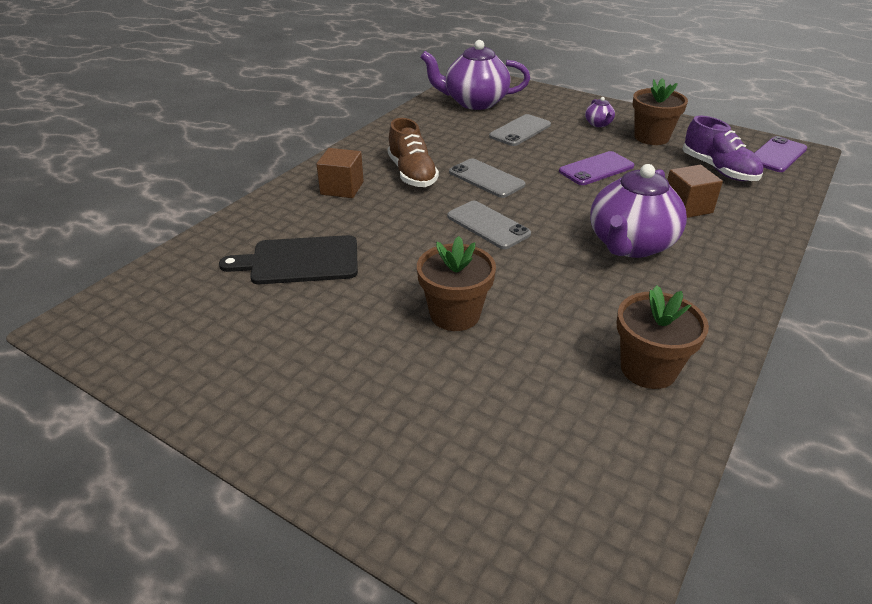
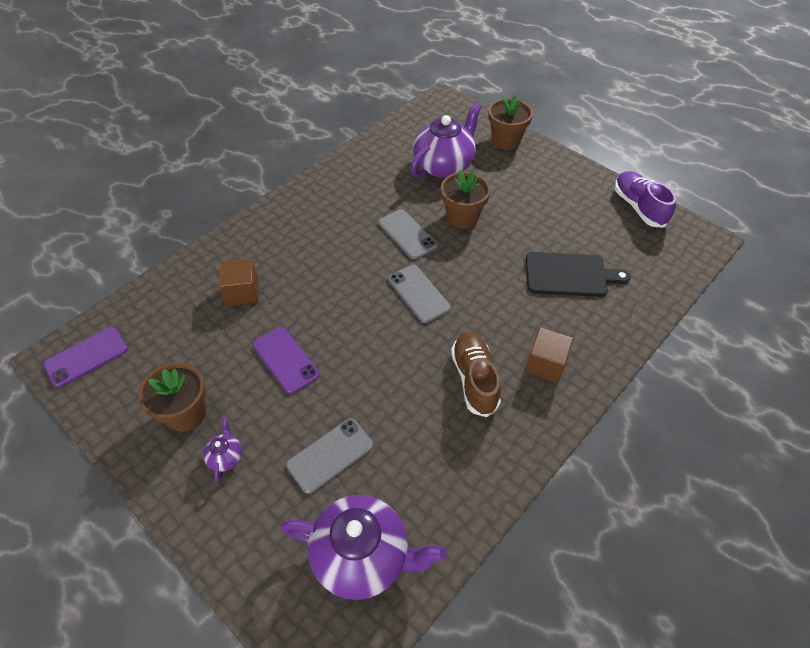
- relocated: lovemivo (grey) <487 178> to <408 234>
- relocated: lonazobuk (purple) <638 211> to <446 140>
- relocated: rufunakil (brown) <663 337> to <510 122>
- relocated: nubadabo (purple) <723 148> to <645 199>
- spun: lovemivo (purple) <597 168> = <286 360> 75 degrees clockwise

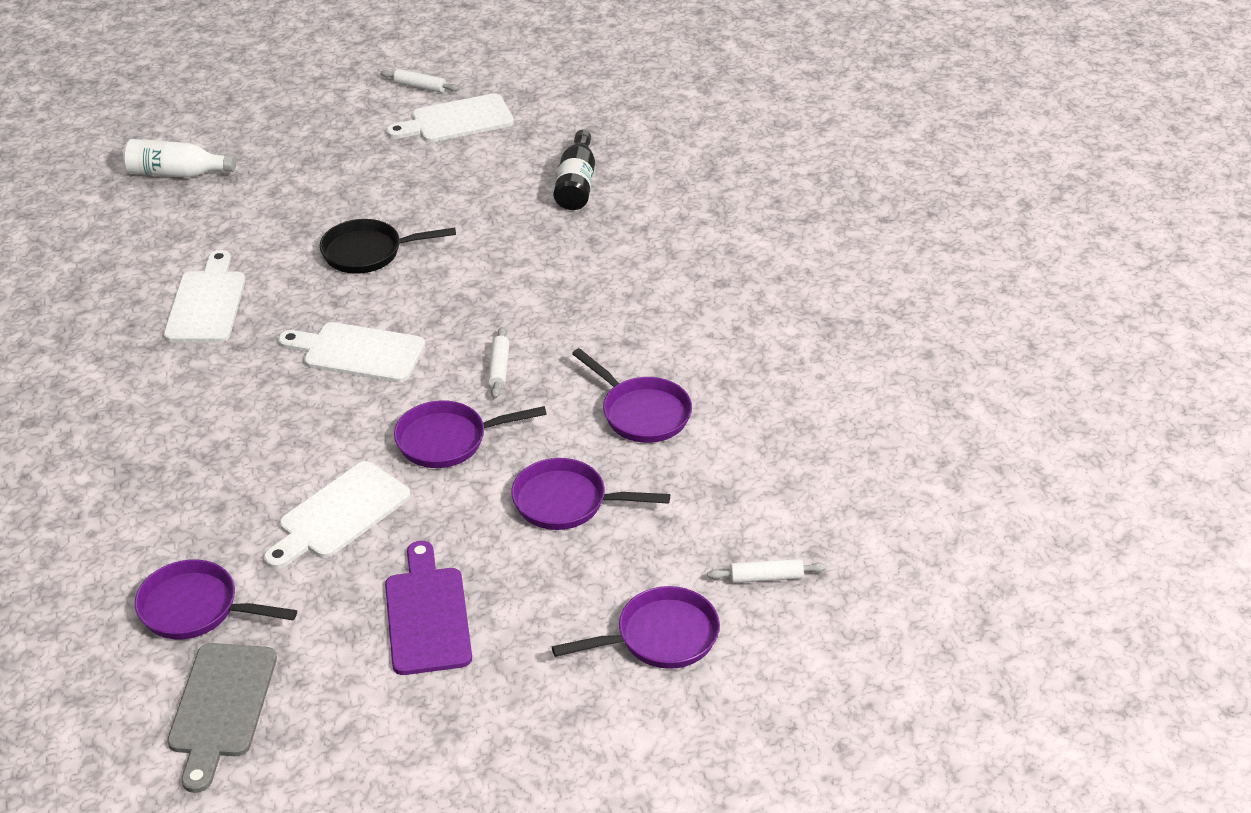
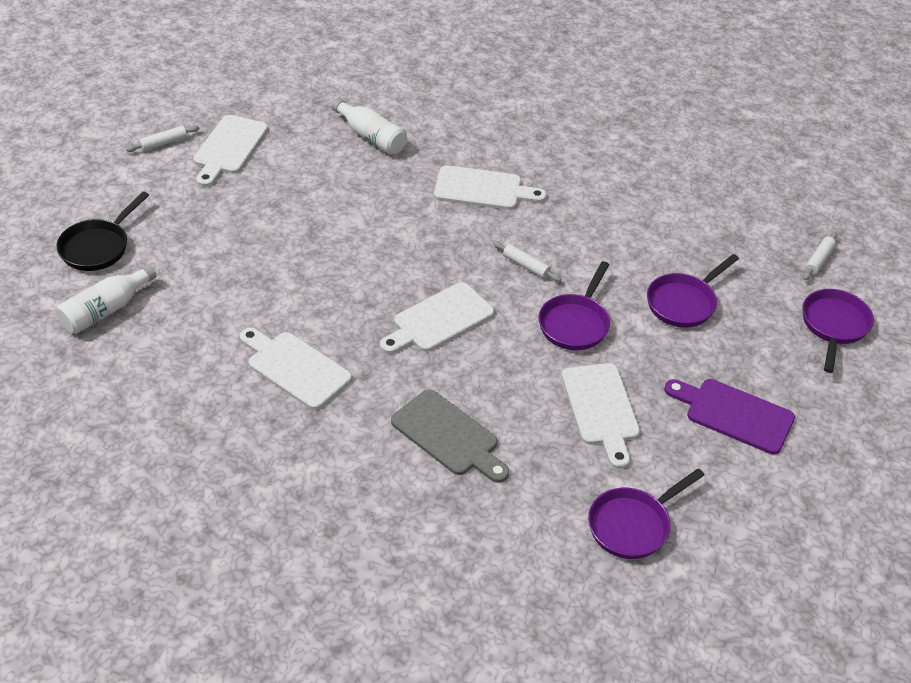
- missing: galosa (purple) <632 395>
- appeared: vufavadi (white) <490 187>
- relocated: vufavadi (grey) <222 718> to <450 436>
- relocated: galosa (black) <388 246> to <102 231>
- colour: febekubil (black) <574 170> to febekubil (white) <369 126>

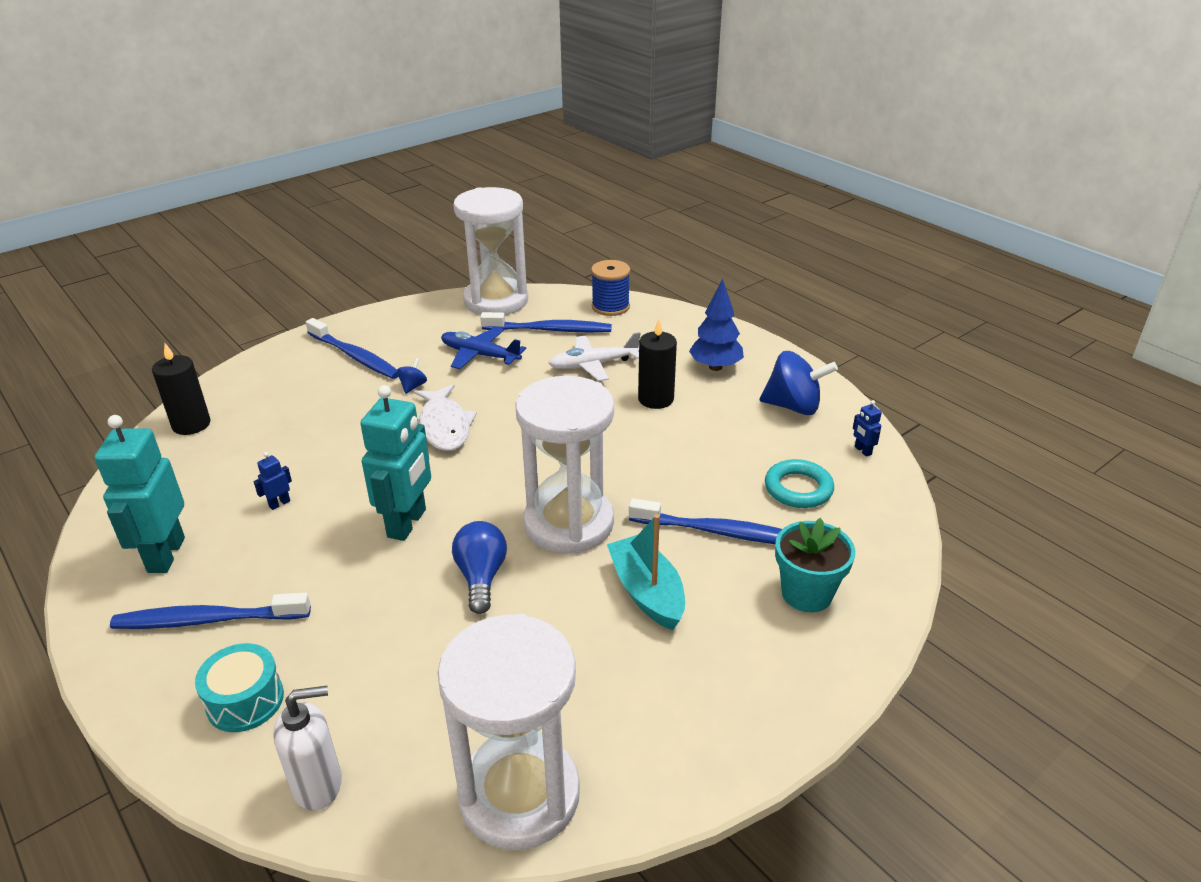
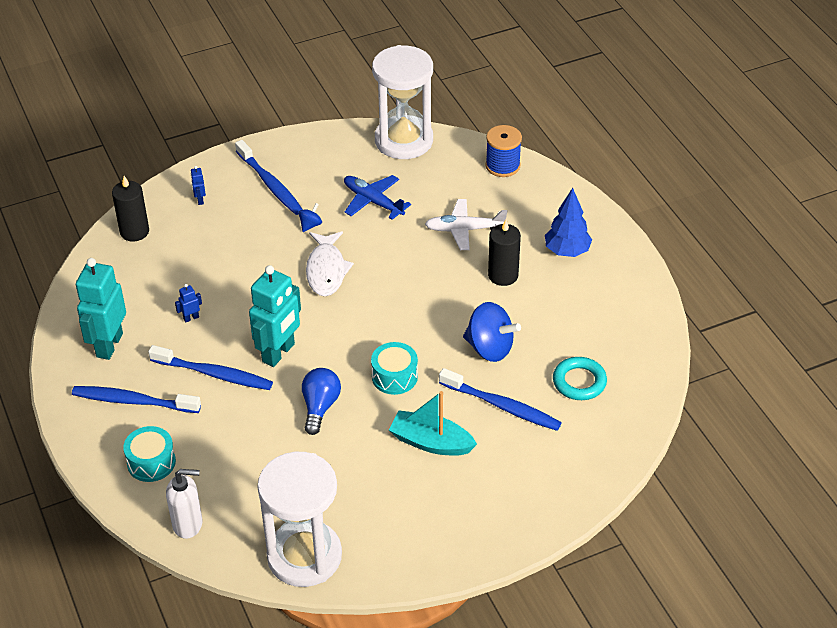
- missing: rufunakil (turquoise) <815 565>
- relocated: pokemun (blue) <546 322> to <210 367>
- relocated: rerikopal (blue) <799 383> to <492 332>
- relocated: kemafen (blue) <867 428> to <198 185>
- exchanged: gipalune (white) <565 465> to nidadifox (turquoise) <394 368>
- spun: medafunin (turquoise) <646 572> = <433 423> 60 degrees counterclockwise

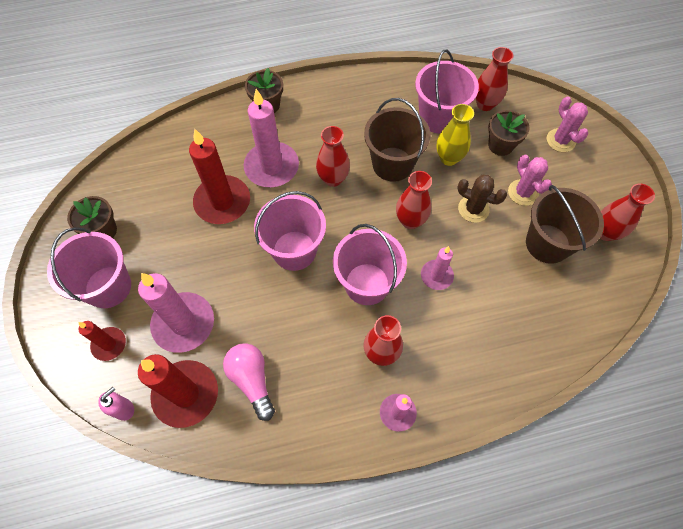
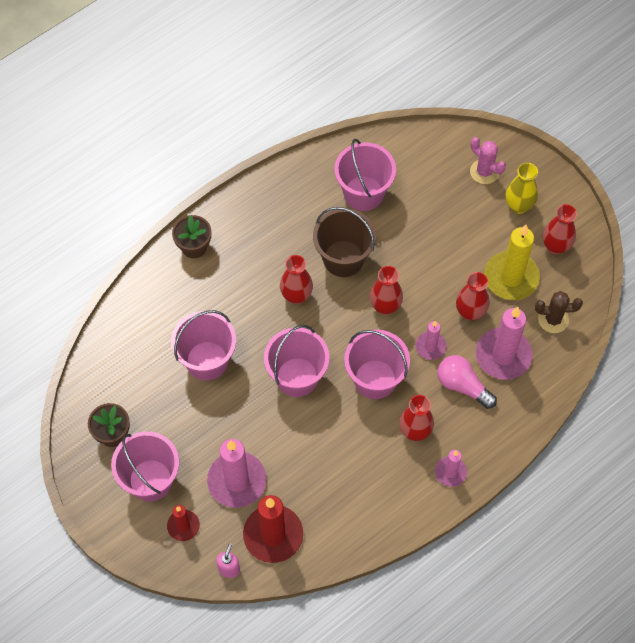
- missing: rufunakil (brown) <508 133>
- missing: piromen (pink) <530 180>
- relocated: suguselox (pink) <249 382> to <467 382>
- relocated: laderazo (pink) <271 138> to <504 343>
- relocated: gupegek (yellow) <455 135> to <522 188>
- relocated: piromen (brown) <482 199> to <559 312>
- relocated: gupegek (red) <494 79> to <472 296>
- exchanged: laderazo (red) <219 176> to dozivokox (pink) <203 345>
- exchanged: dozivokox (brown) <565 224> to laderazo (yellow) <512 262>

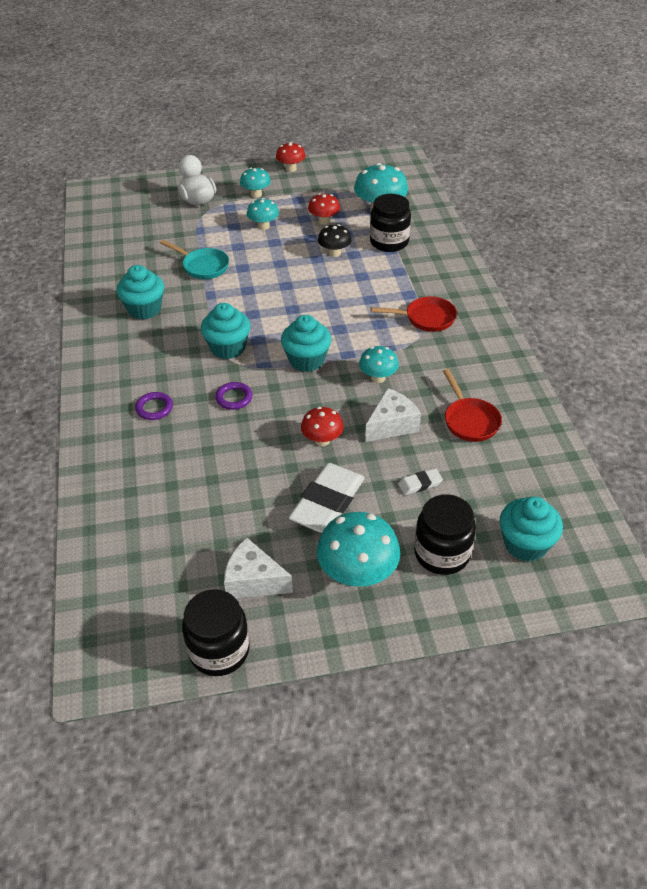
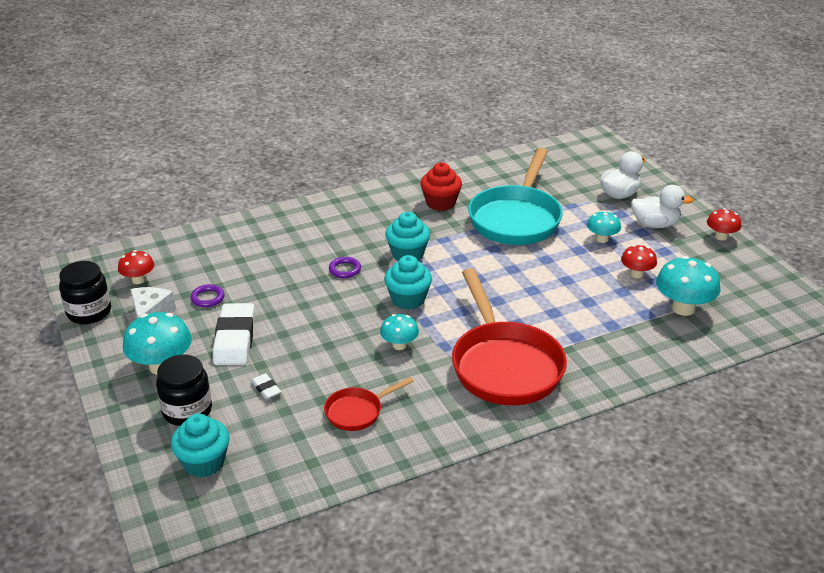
- missing: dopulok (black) <335 240>
- missing: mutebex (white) <393 415>
- missing: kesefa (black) <390 223>
- relocated: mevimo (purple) <154 406> to <208 295>
- relocated: dopulok (red) <322 426> to <136 267>
- exchanged: dopulok (turquoise) <255 183> to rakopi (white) <662 206>
- colour: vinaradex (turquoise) <140 292> to vinaradex (red) <441 186>
- spun: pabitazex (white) <326 498> = <234 334> 75 degrees clockwise
- size: galosa (turquoise) <194 259> = <515 196> x2.10
- size: galosa (red) <413 314> = <509 336> x2.10

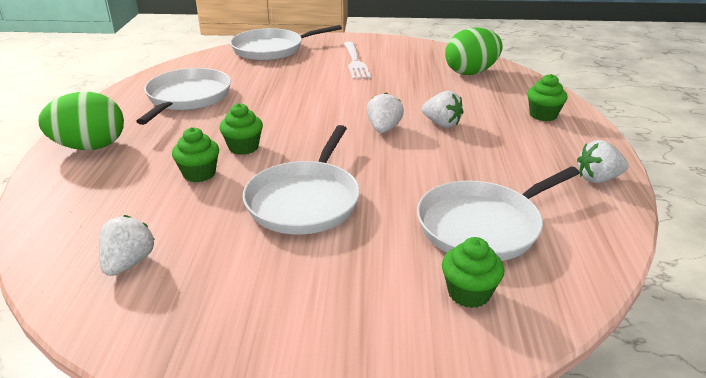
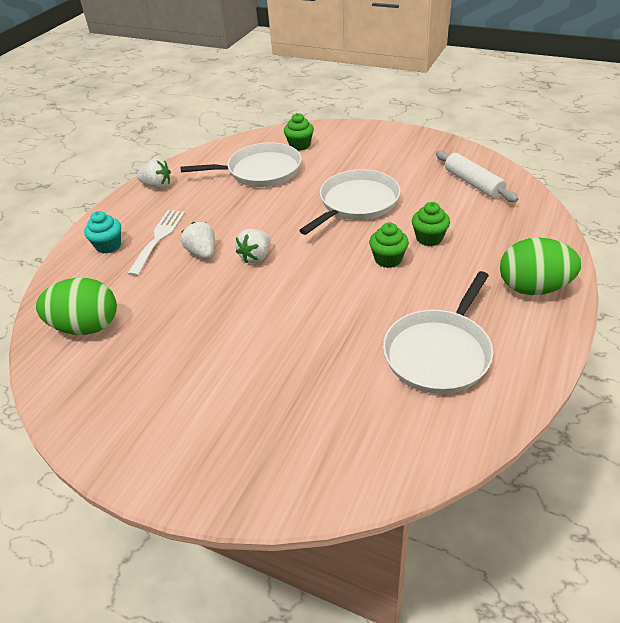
- missing: galosa (white) <286 43>
- relocated: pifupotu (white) <357 60> to <156 243>
- exchanged: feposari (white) <127 245> to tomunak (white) <477 176>
- colour: vinaradex (green) <547 97> to vinaradex (turquoise) <102 232>

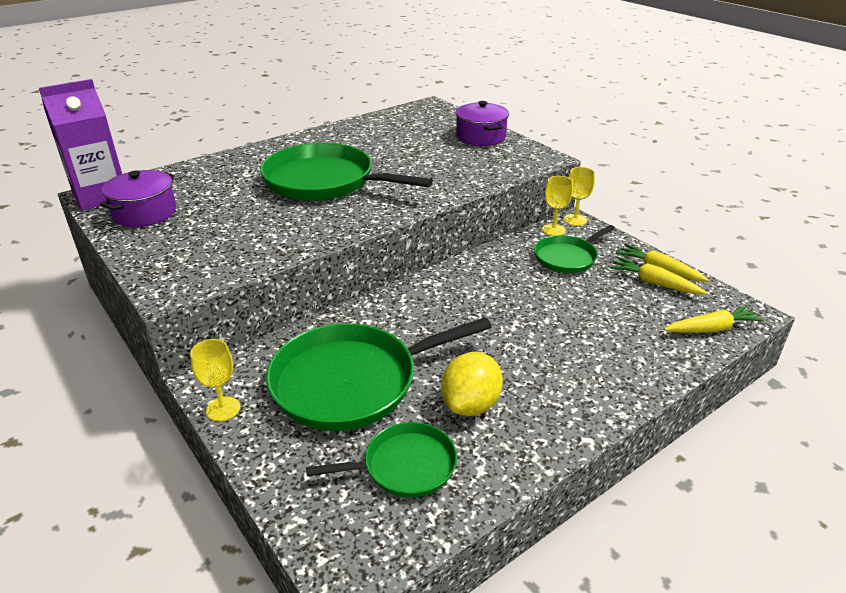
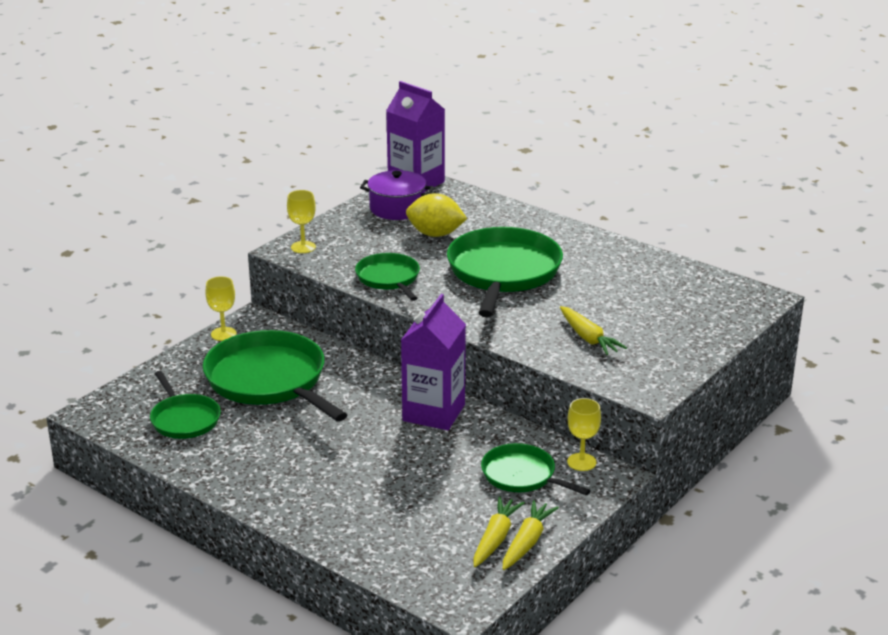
- missing: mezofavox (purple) <482 123>
- appeared: galosa (green) <387 277>
- appeared: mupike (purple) <433 362>
- relocated: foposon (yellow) <472 384> to <436 215>
- relocated: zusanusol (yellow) <579 196> to <301 221>
- relocated: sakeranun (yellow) <714 319> to <593 330>

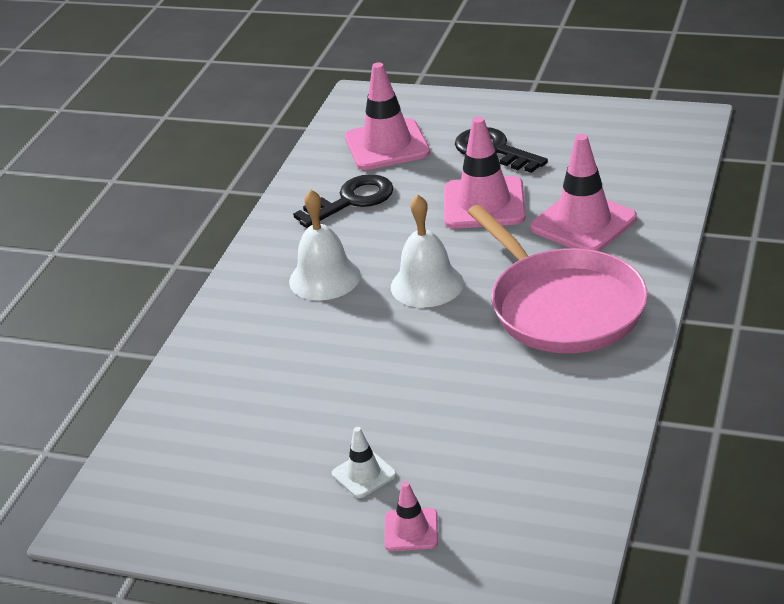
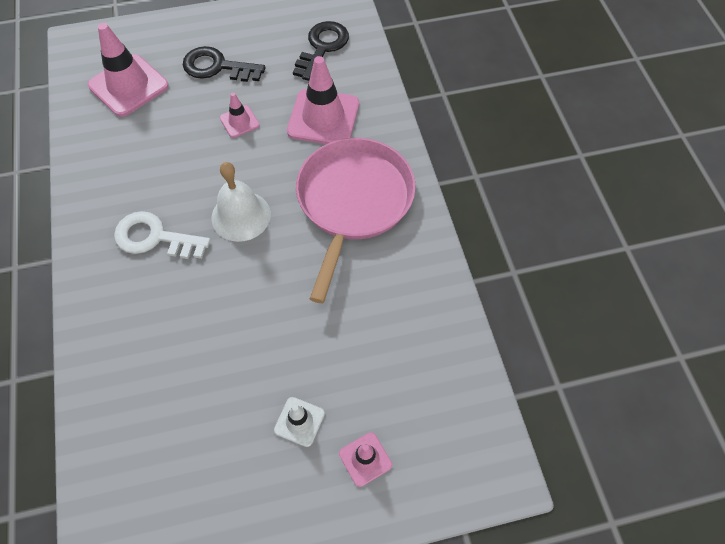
- relocated: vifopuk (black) <343 201> to <321 51>
- exchanged: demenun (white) <325 245> to vifopuk (white) <162 235>
- spun: galosa (pink) <557 279> = <356 220> 105 degrees counterclockwise
- size: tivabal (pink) <485 173> = <240 115> x0.51

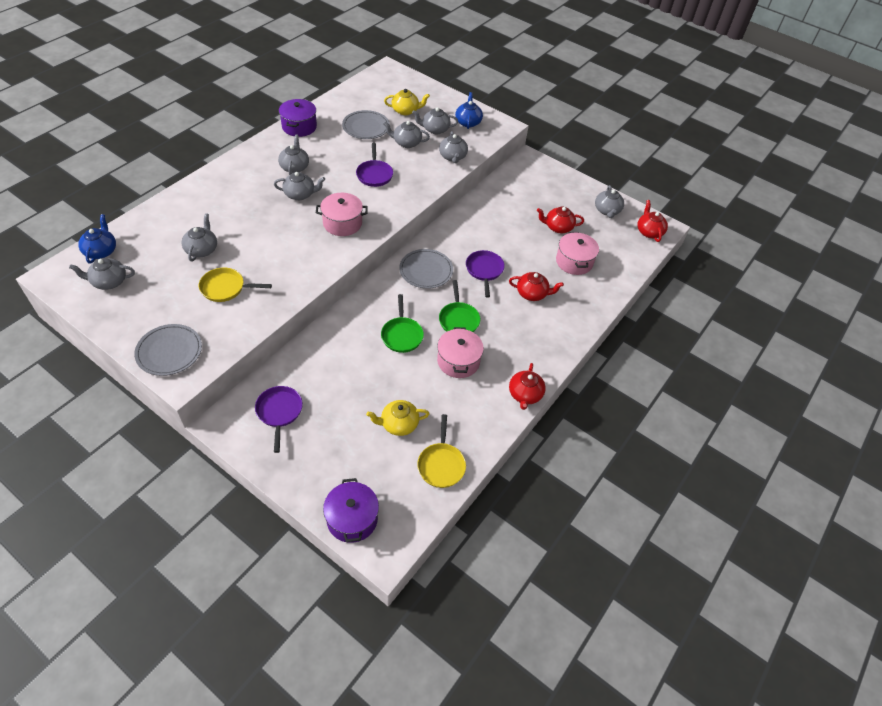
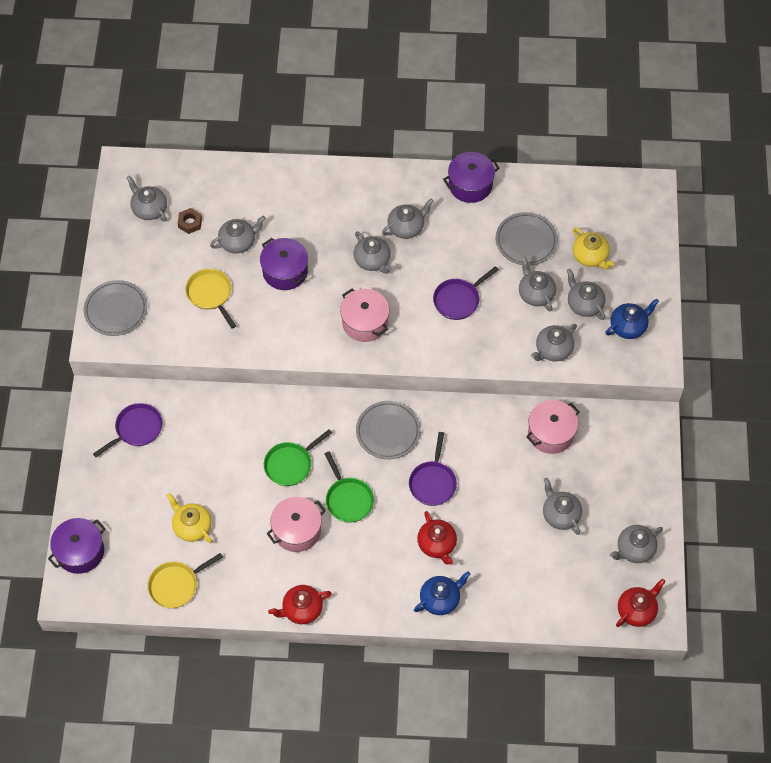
- appeared: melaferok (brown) <189 221>
- appeared: mezofavox (purple) <284 264>
- relocated: lonazobuk (blue) <97 239> to <442 593>
- relocated: mezofavox (pink) <577 253> to <553 427>
- colour: lonazobuk (red) <560 220> to lonazobuk (grey) <562 506>
- spun: galosa (green) <459 306> = <349 487> 75 degrees counterclockwise
- spun: galosa (purple) <485 274> = <433 469> 135 degrees clockwise

